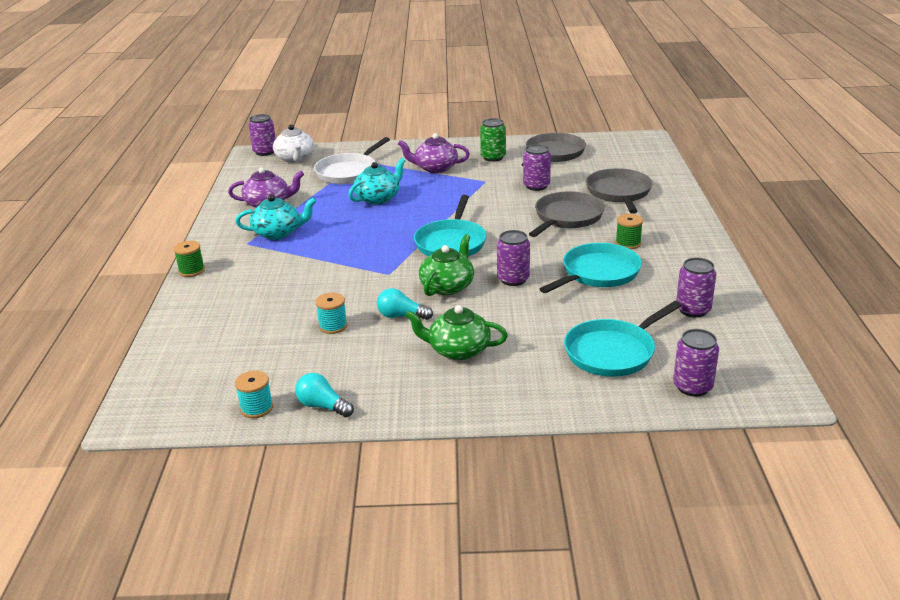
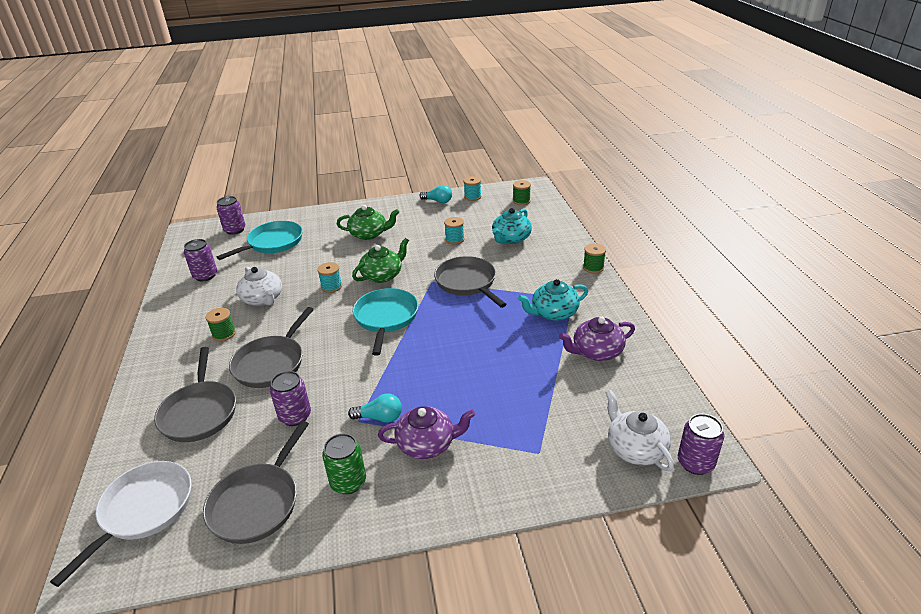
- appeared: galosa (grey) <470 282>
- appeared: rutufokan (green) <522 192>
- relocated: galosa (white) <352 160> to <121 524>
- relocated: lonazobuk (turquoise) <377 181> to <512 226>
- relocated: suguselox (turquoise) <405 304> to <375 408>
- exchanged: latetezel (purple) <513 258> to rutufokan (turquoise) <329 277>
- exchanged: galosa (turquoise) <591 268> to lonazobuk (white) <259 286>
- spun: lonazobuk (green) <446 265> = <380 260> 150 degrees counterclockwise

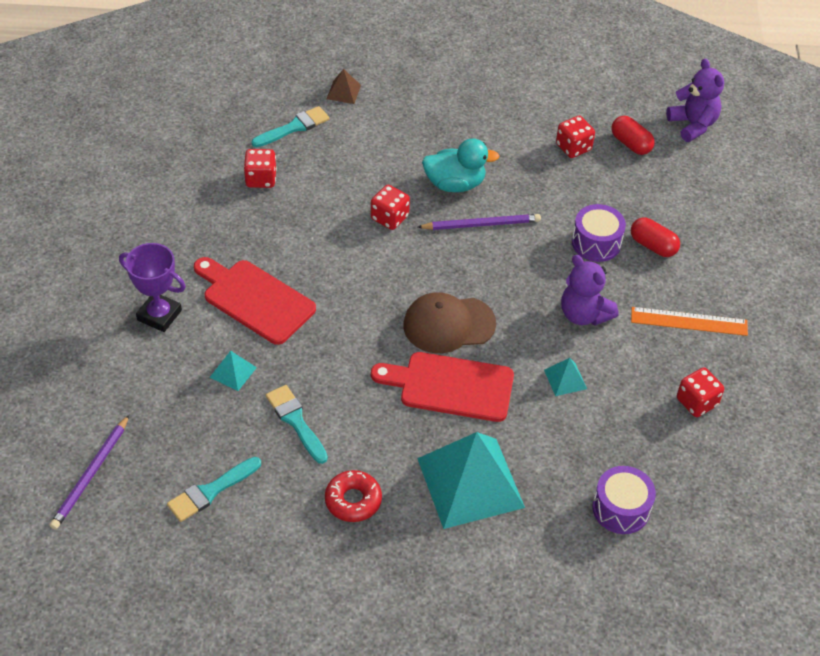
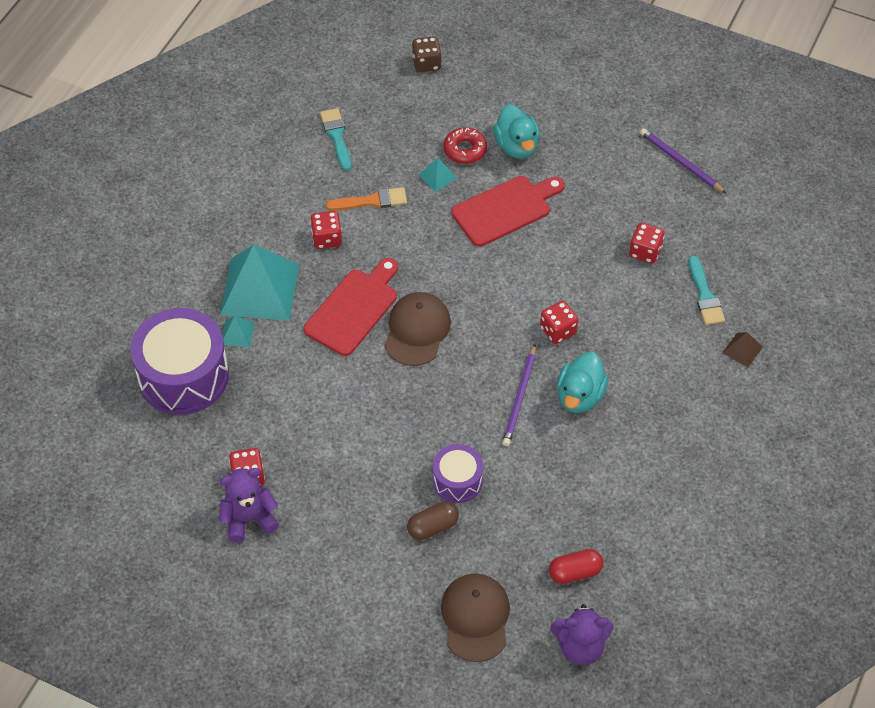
- missing: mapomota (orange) <689 321>
- appeared: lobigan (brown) <427 54>
- appeared: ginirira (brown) <475 617>
- relocated: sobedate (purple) <89 472> to <683 160>
- relocated: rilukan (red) <353 496> to <465 145>
- relocated: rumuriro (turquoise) <565 377> to <238 331>
- relocated: lobigan (red) <575 137> to <326 230>
- relocated: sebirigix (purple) <589 290> to <249 505>
- exchanged: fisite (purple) <152 287> to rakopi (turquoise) <516 131>
- colour: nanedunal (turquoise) <297 424> to nanedunal (orange) <366 198>
- colour: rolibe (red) <655 237> to rolibe (brown) <433 521>
- size: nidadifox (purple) <624 500> = <179 361> x1.87

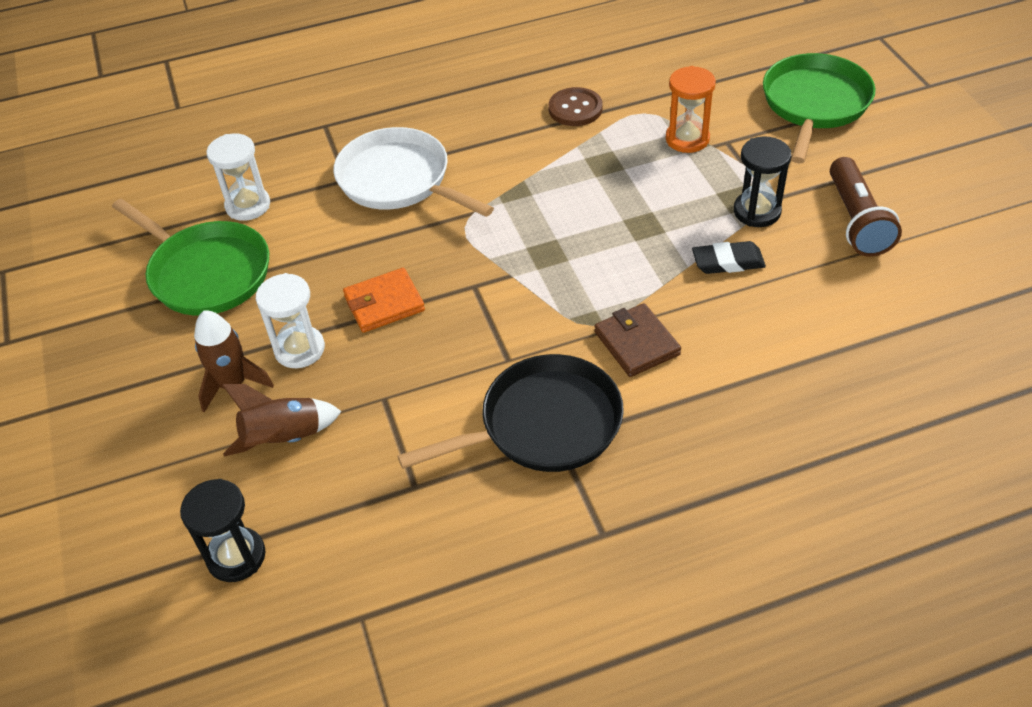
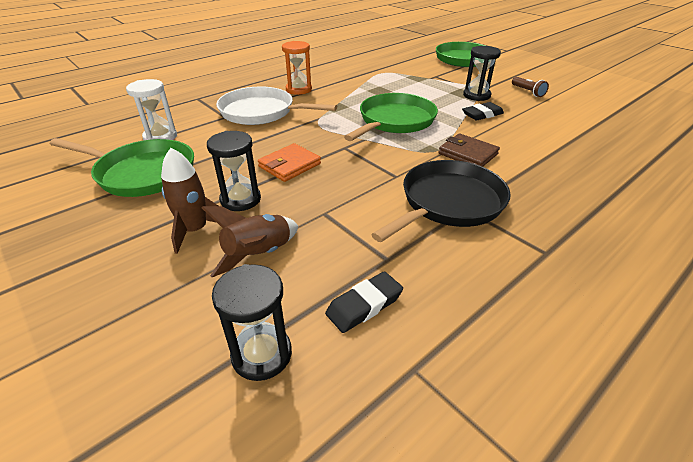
- missing: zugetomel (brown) <575 106>
- appeared: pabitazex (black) <364 302>
- appeared: galosa (green) <391 117>
- relocated: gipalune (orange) <691 109> to <297 68>
- colour: gipalune (white) <290 320> to gipalune (black) <234 171>
- size: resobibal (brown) <866 207> = <530 87> x0.56

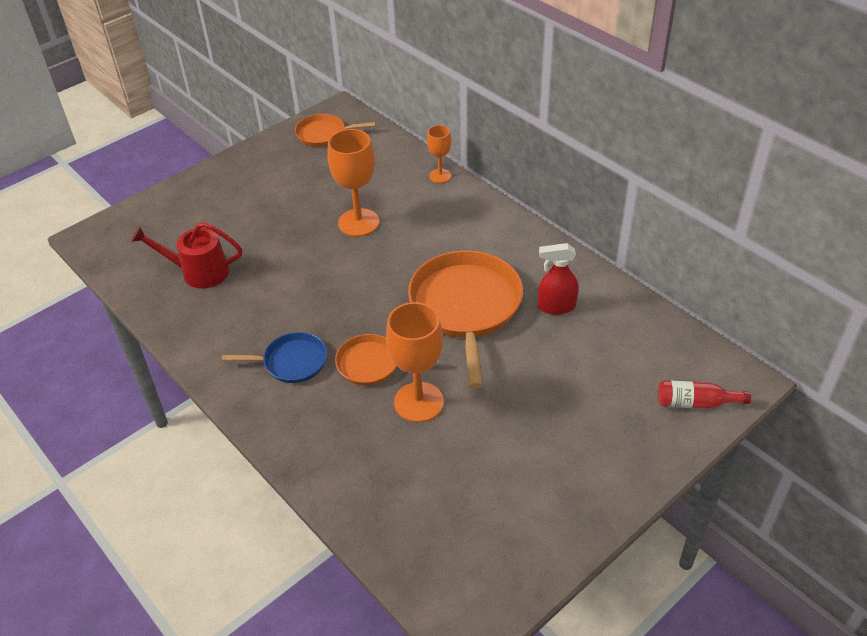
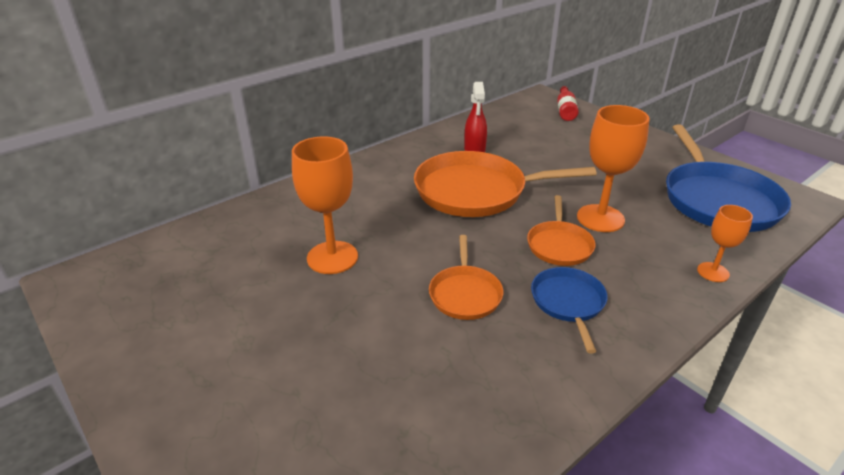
- missing: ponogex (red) <186 255>
- appeared: galosa (blue) <728 178>
- relocated: galosa (orange) <335 130> to <466 277>
- relocated: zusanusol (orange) <439 154> to <725 243>

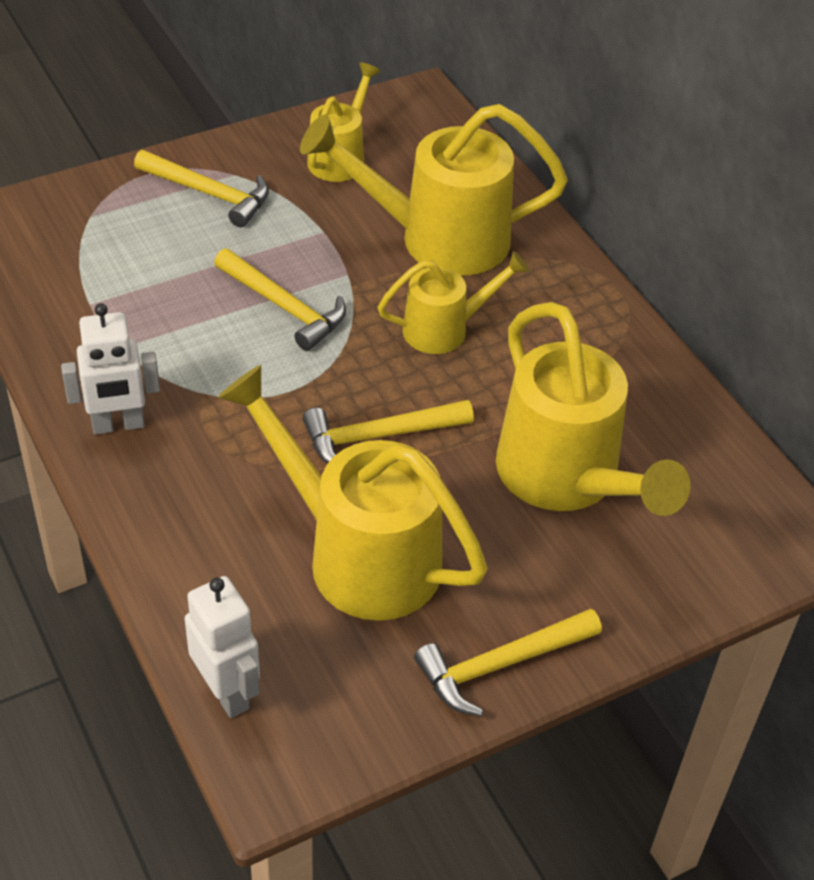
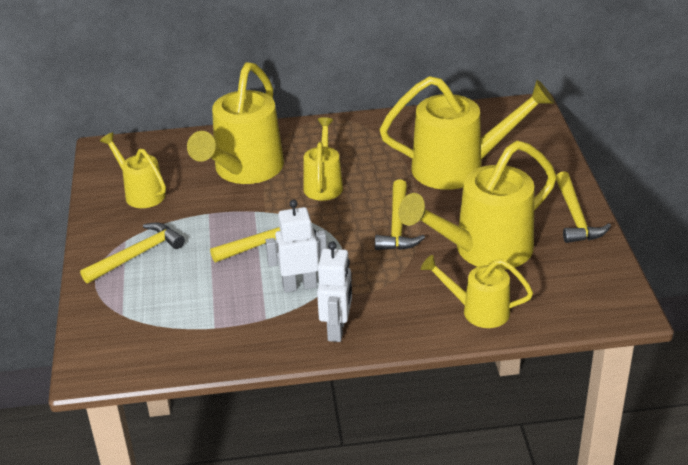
- appeared: ponogex (yellow) <477 291>
- relocated: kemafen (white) <222 647> to <296 246>

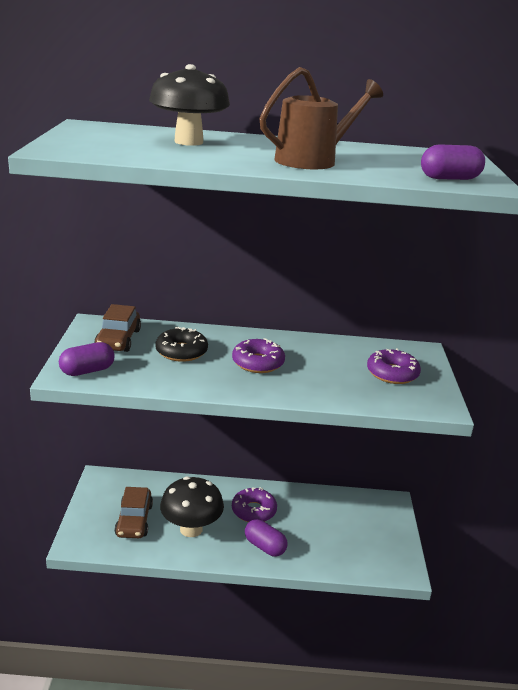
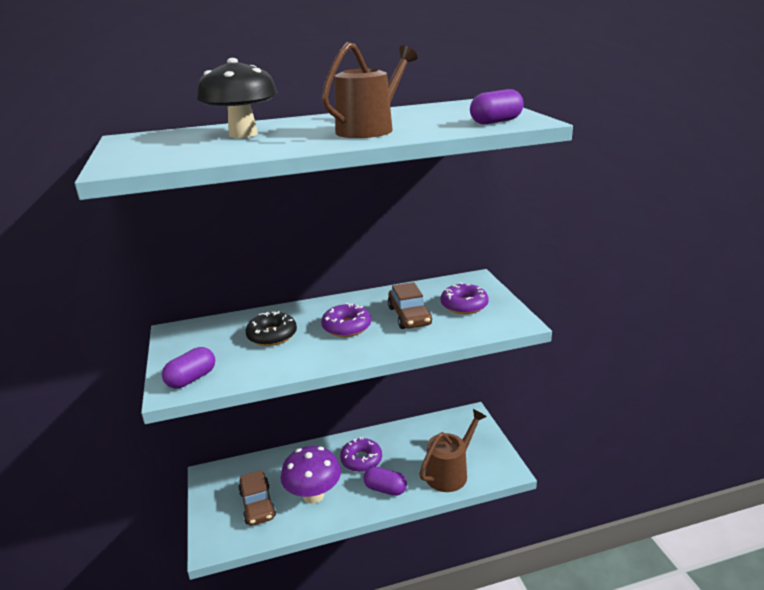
- appeared: ponogex (brown) <452 450>
- relocated: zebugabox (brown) <117 328> to <410 305>
- colour: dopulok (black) <192 506> to dopulok (purple) <311 475>

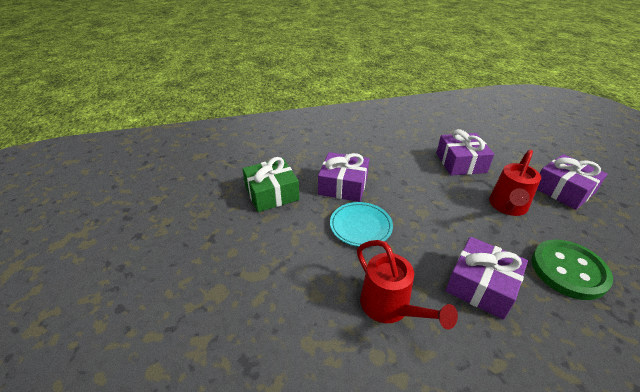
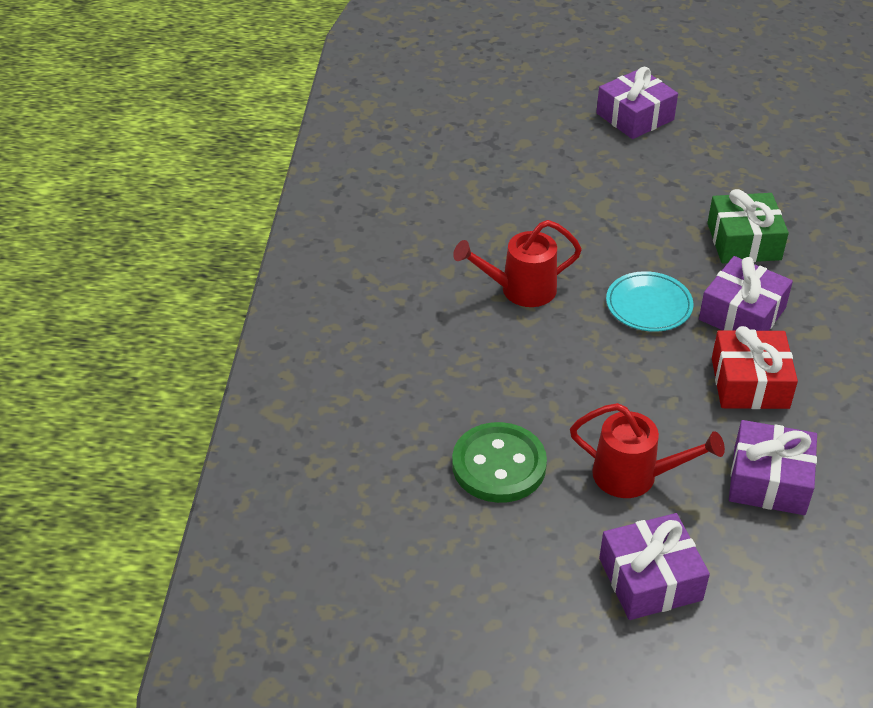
- appeared: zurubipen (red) <755 367>
- relocated: zurubipen (purple) <486 278> to <637 103>
- spun: ponogex (red) <515 183> = <647 450> 150 degrees clockwise

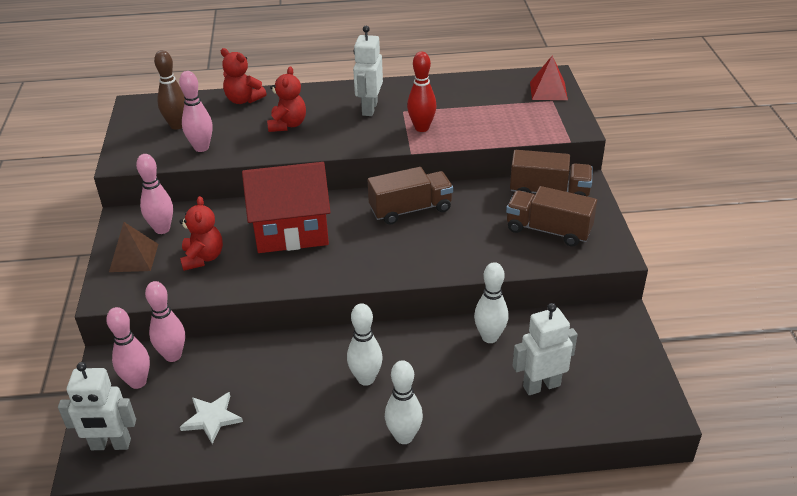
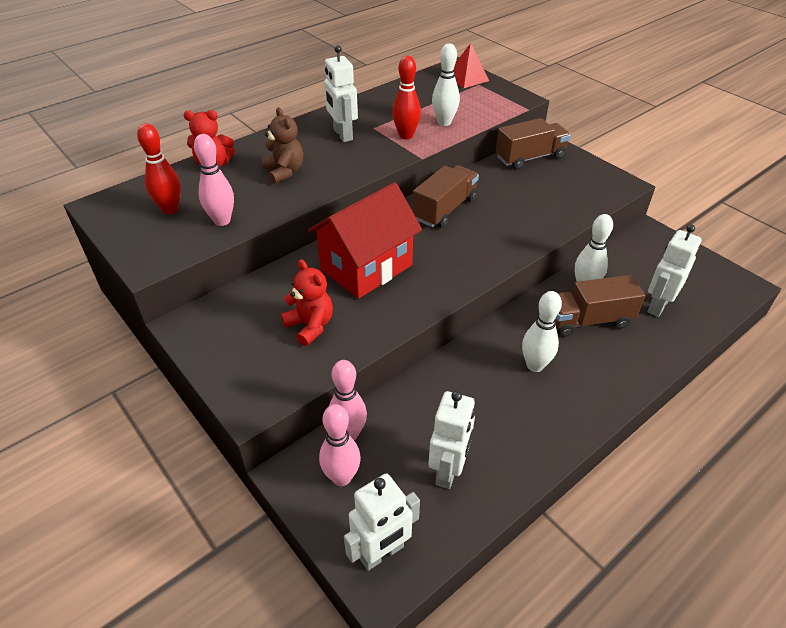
- missing: rumuriro (brown) <133 247>
- missing: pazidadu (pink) <154 194>
- relocated: pazidadu (white) <404 402> to <446 84>
- relocated: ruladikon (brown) <551 216> to <600 306>
- exchanged: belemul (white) <211 418> to kemafen (white) <451 440>
- colour: pazidadu (brown) <169 89> to pazidadu (red) <159 169>
- colour: sebirigix (red) <286 99> to sebirigix (brown) <282 145>

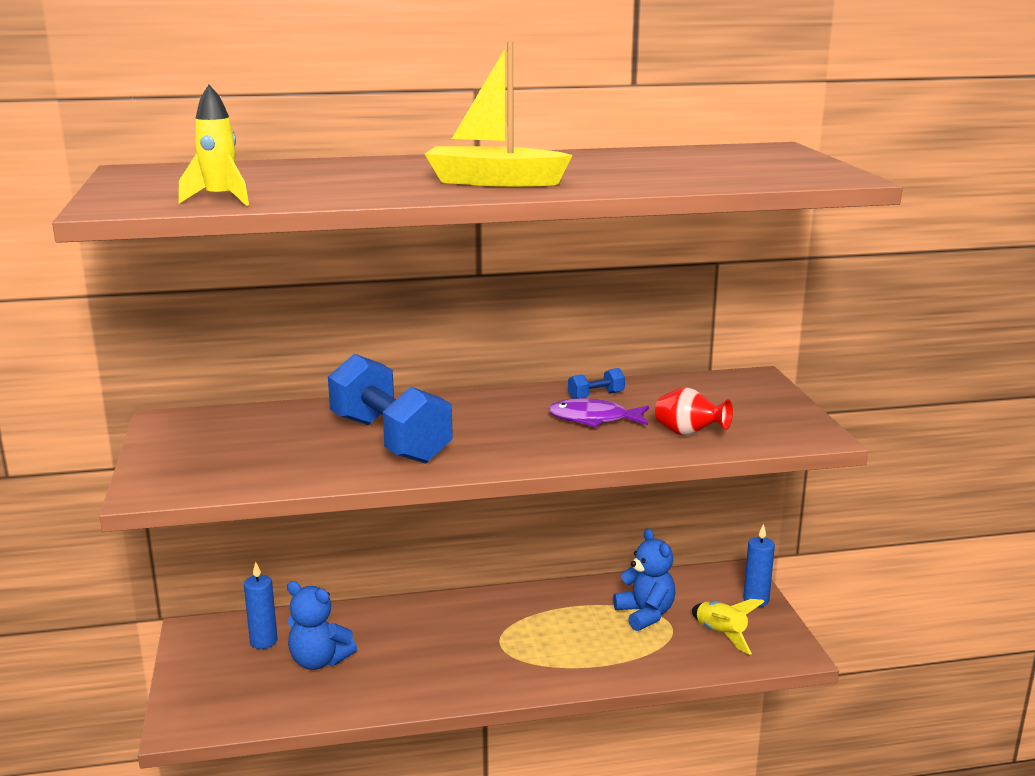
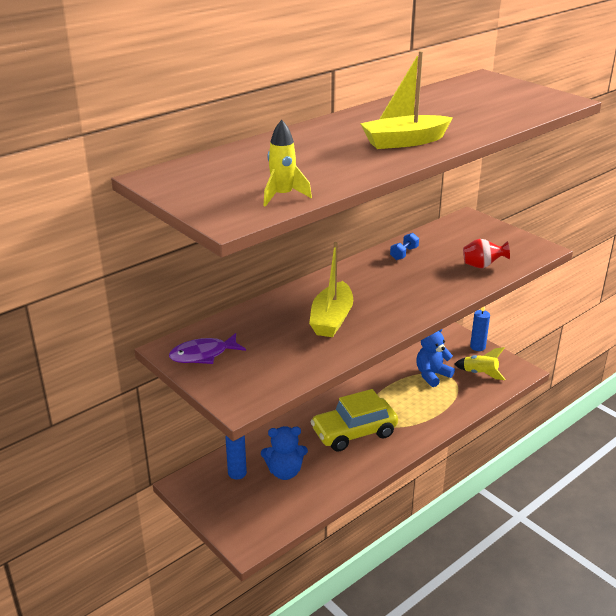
- appeared: zebugabox (yellow) <354 420>
- relocated: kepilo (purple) <598 412> to <207 348>
- exchanged: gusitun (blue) <390 409> to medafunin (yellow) <331 289>
- spun: sebirigix (blue) <644 579> = <435 358> 75 degrees counterclockwise

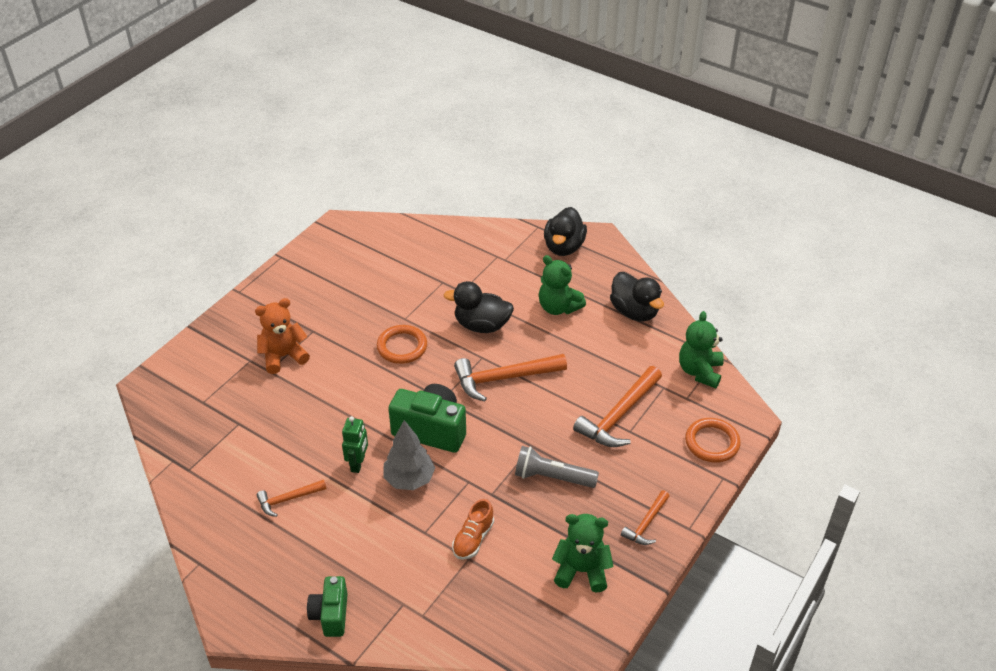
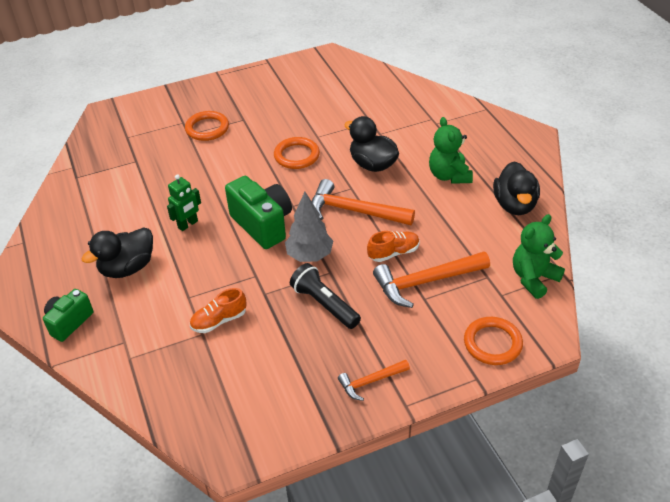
- missing: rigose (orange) <291 498>
- missing: sebirigix (green) <583 553>
- appeared: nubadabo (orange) <393 246>
- relocated: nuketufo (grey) <409 455> to <309 227>
- relocated: rakopi (black) <565 231> to <117 252>
- exchanged: sebirigix (orange) <282 336> to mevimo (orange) <207 126>
- colour: resobibal (grey) <557 467> to resobibal (black) <325 296>

